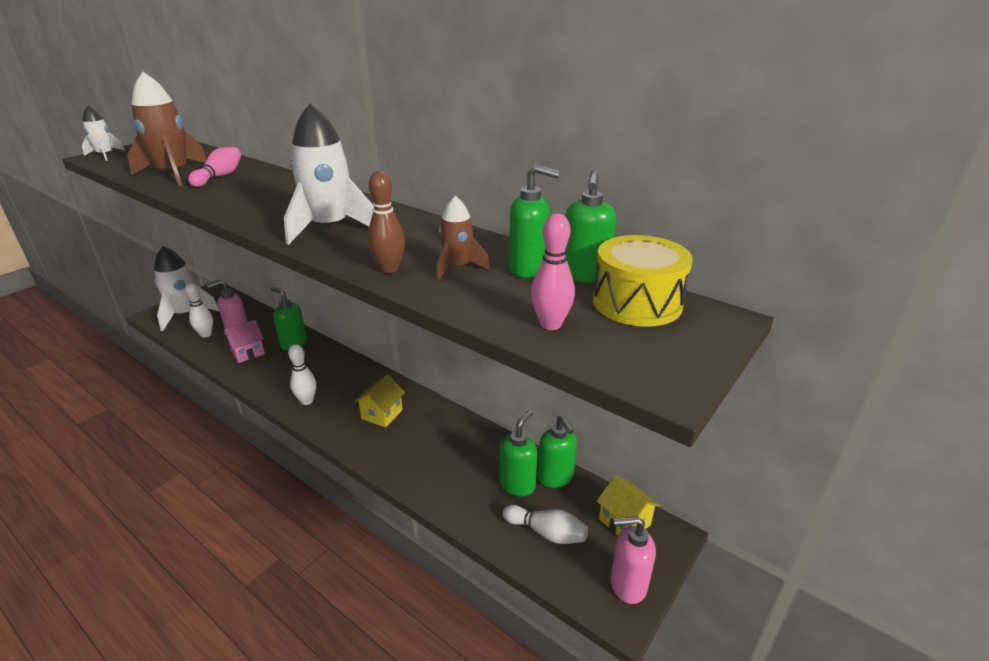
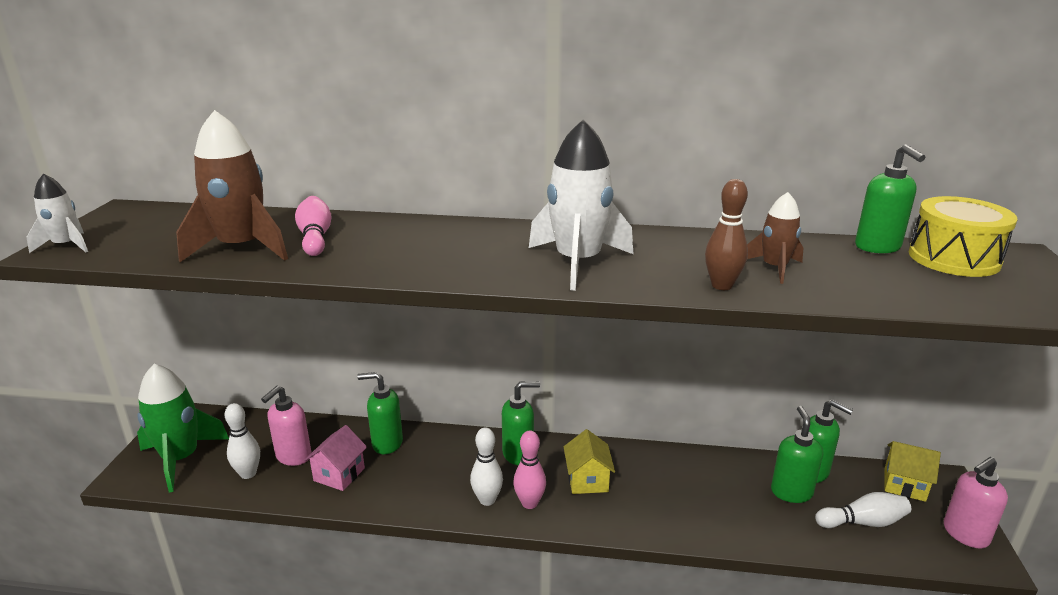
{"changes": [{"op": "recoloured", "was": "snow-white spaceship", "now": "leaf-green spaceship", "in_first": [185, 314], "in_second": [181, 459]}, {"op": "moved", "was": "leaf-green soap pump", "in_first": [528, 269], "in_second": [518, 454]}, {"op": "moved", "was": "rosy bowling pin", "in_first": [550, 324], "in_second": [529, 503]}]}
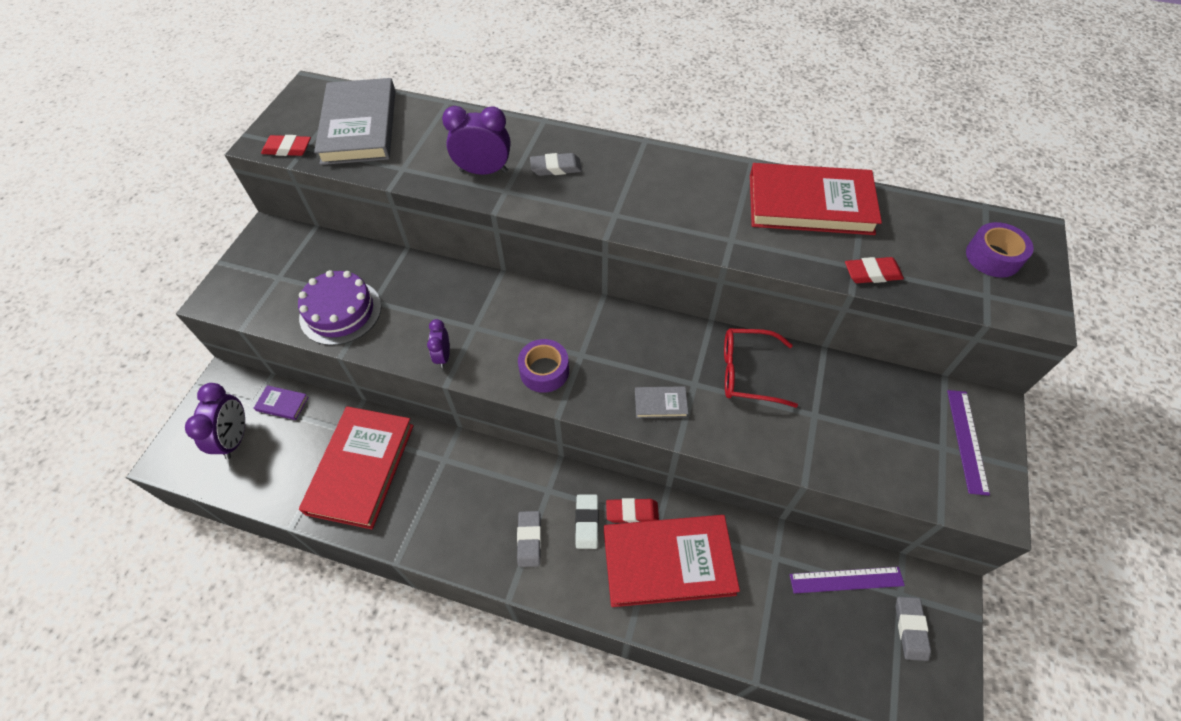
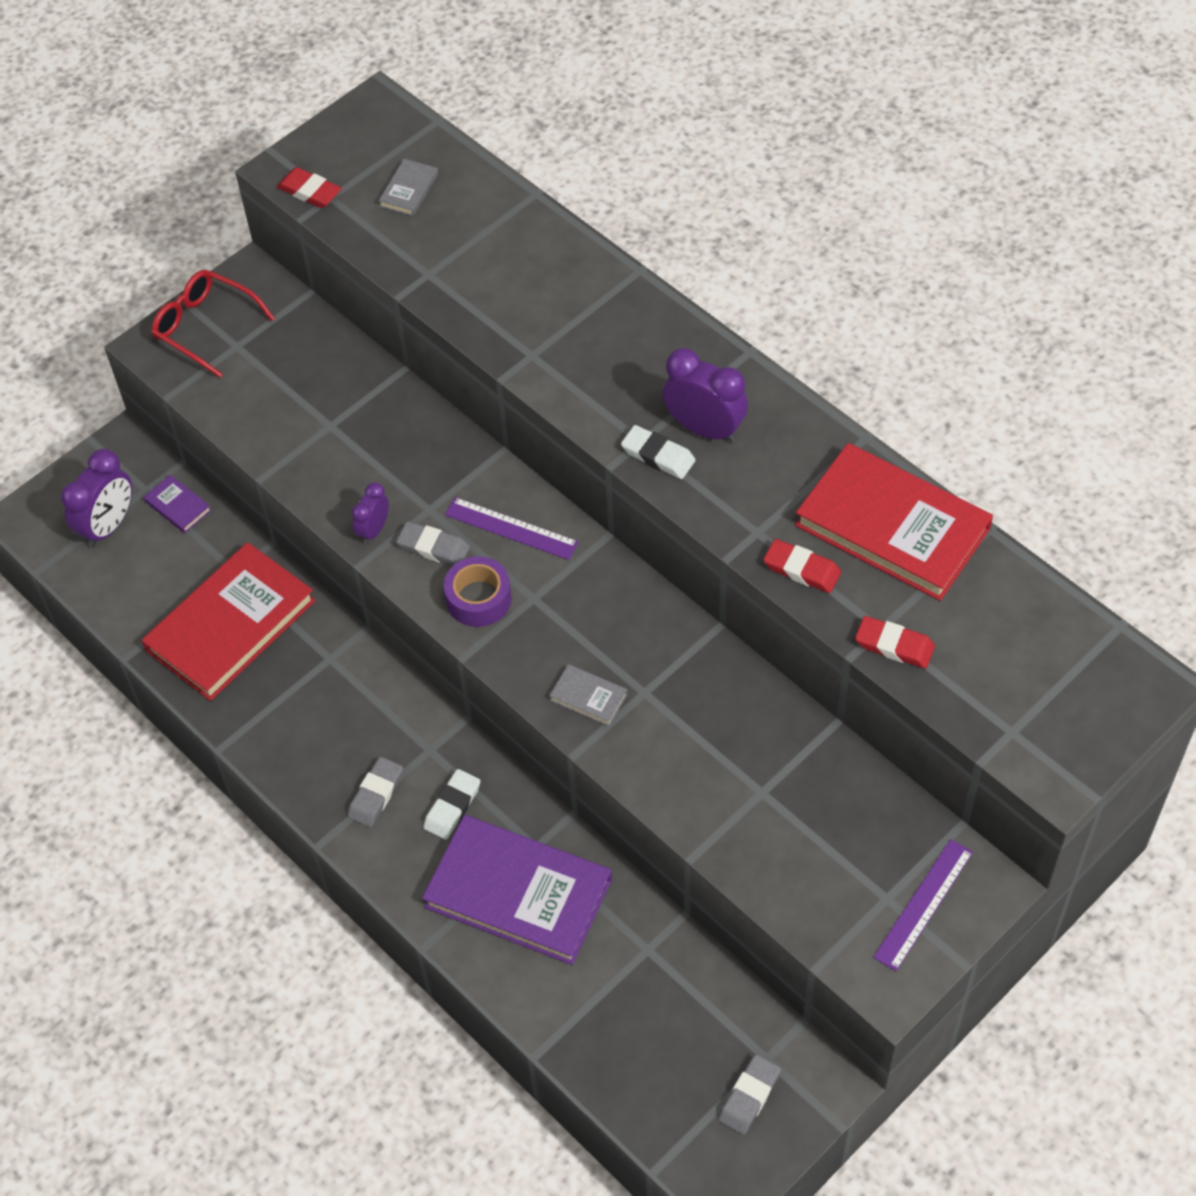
{"changes": [{"op": "removed", "was": "royal purple layer cake", "in_first": [340, 312]}, {"op": "resized", "was": "grey book", "in_first": [359, 126], "in_second": [409, 190], "ratio": 0.41}, {"op": "moved", "was": "royal purple clock", "in_first": [483, 171], "in_second": [705, 428]}, {"op": "moved", "was": "grey eraser", "in_first": [556, 168], "in_second": [433, 547]}, {"op": "recoloured", "was": "red book", "now": "royal purple book", "in_first": [668, 562], "in_second": [518, 893]}, {"op": "moved", "was": "red eraser", "in_first": [632, 512], "in_second": [802, 569]}, {"op": "moved", "was": "red spectacles", "in_first": [747, 372], "in_second": [205, 327]}, {"op": "moved", "was": "royal purple measuring stick", "in_first": [846, 580], "in_second": [511, 529]}, {"op": "removed", "was": "royal purple roll of tape", "in_first": [993, 257]}, {"op": "added", "now": "snow-white eraser", "in_second": [658, 455]}]}
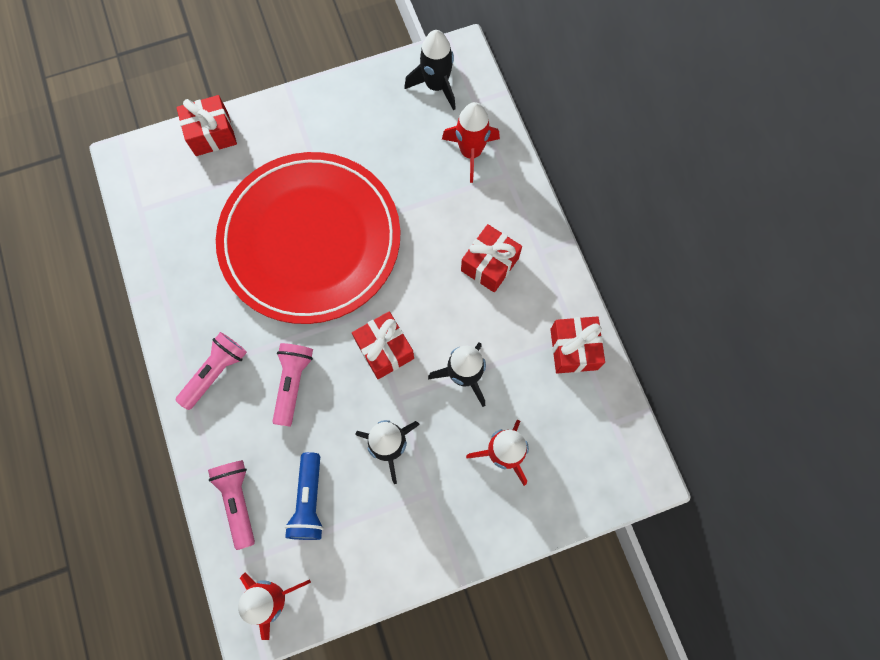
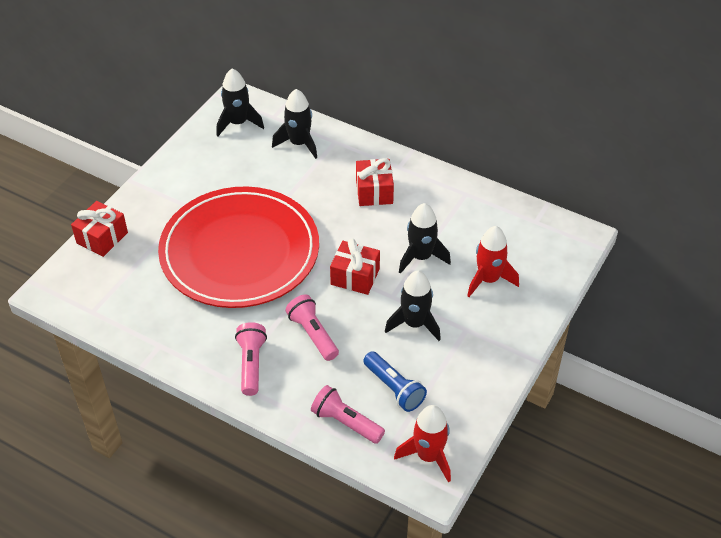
{"changes": [{"op": "recoloured", "was": "red spaceship", "now": "black spaceship", "in_first": [470, 152], "in_second": [299, 143]}, {"op": "removed", "was": "red wrapped gift", "in_first": [573, 349]}]}
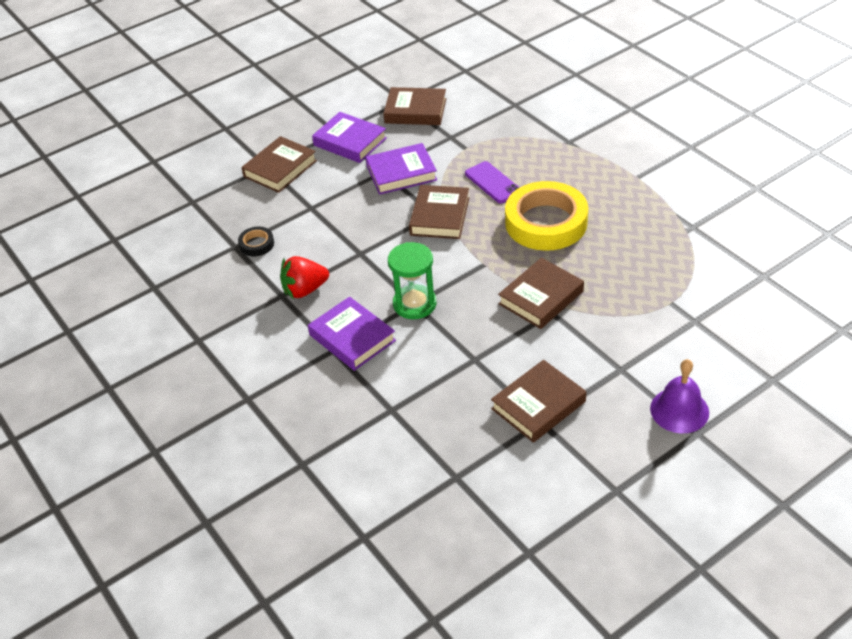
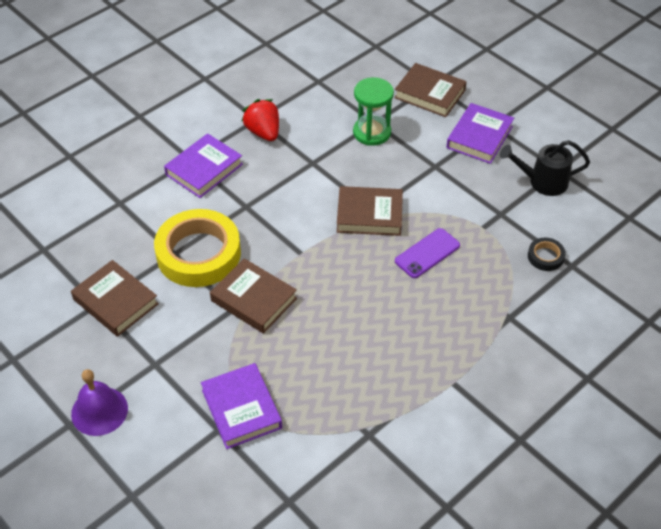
{"changes": [{"op": "moved", "was": "black roll of tape", "in_first": [256, 244], "in_second": [545, 257]}, {"op": "moved", "was": "royal purple book", "in_first": [401, 173], "in_second": [241, 409]}, {"op": "replaced", "was": "dark brown book", "now": "black watering can", "in_first": [415, 111], "in_second": [542, 182]}, {"op": "moved", "was": "leaf-green hourglass", "in_first": [414, 304], "in_second": [372, 132]}, {"op": "moved", "was": "golden roll of tape", "in_first": [546, 222], "in_second": [198, 253]}]}
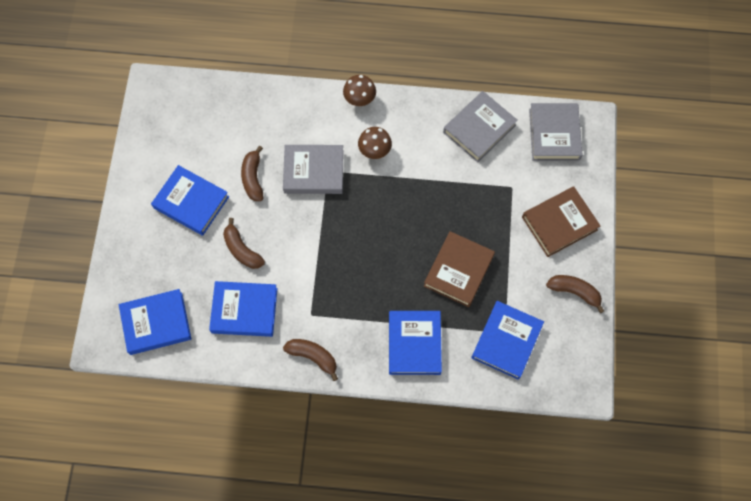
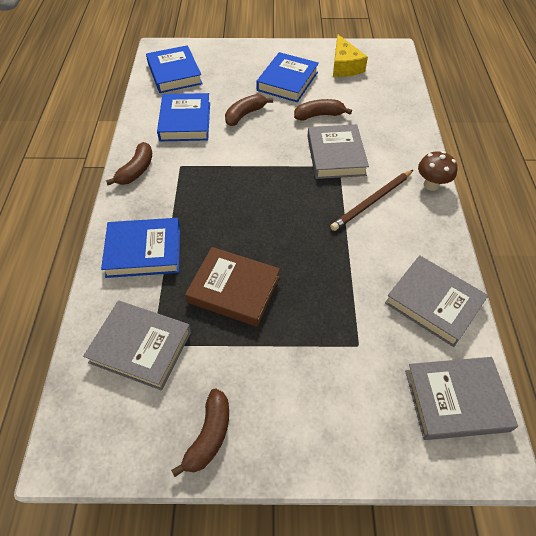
{"changes": [{"op": "replaced", "was": "dark brown fungus", "now": "dark brown lead pencil", "in_first": [374, 151], "in_second": [372, 201]}, {"op": "recoloured", "was": "royal blue book", "now": "grey book", "in_first": [506, 341], "in_second": [141, 347]}, {"op": "removed", "was": "dark brown book", "in_first": [559, 223]}, {"op": "added", "now": "golden cheese", "in_second": [344, 66]}]}
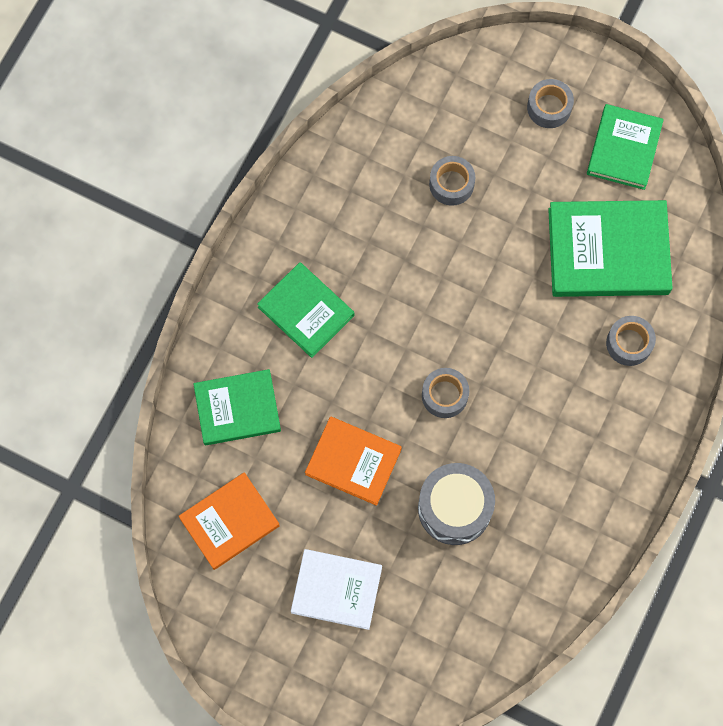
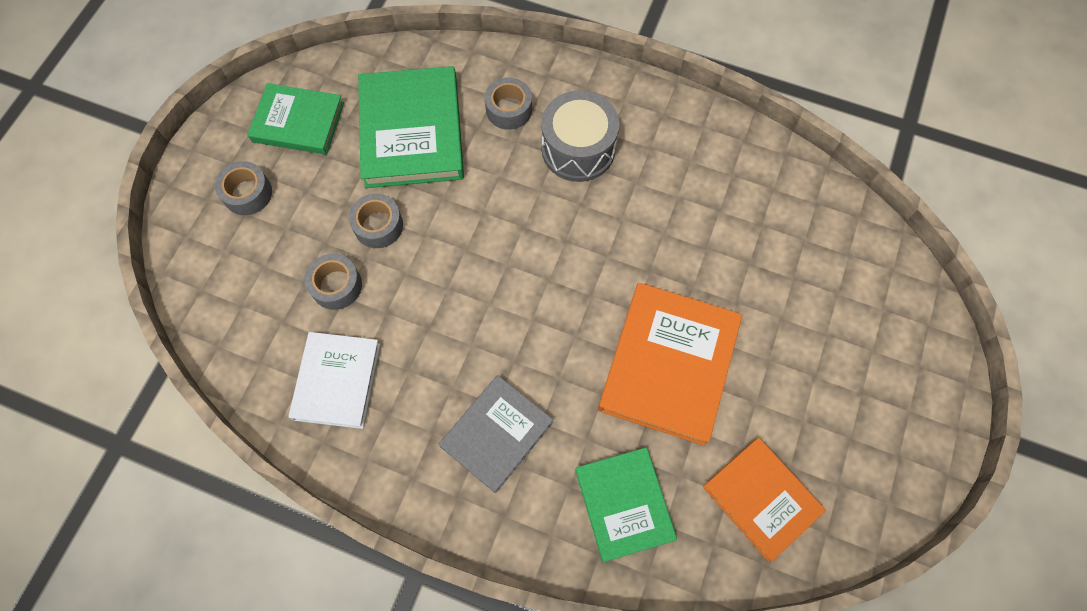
{"changes": [{"op": "recoloured", "was": "leaf-green book", "now": "grey book", "in_first": [306, 311], "in_second": [496, 434]}, {"op": "moved", "was": "snow-white book", "in_first": [336, 590], "in_second": [337, 381]}, {"op": "resized", "was": "orange-coloured book", "in_first": [353, 462], "in_second": [668, 365], "ratio": 1.54}, {"op": "moved", "was": "grey drum", "in_first": [454, 508], "in_second": [578, 149]}, {"op": "moved", "was": "grey roll of tape", "in_first": [444, 395], "in_second": [378, 226]}]}
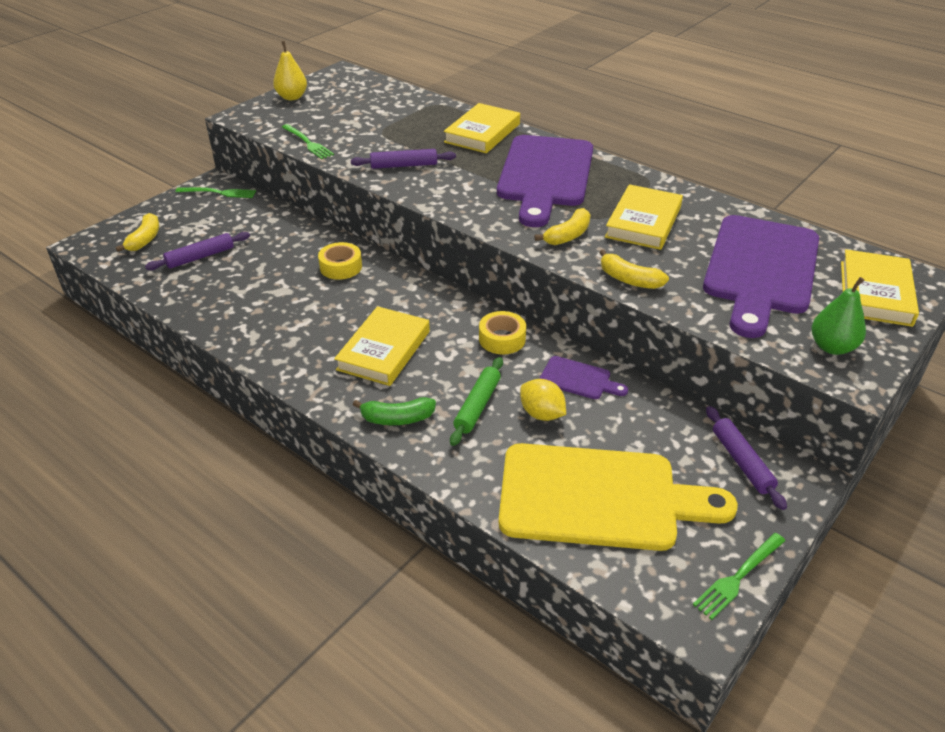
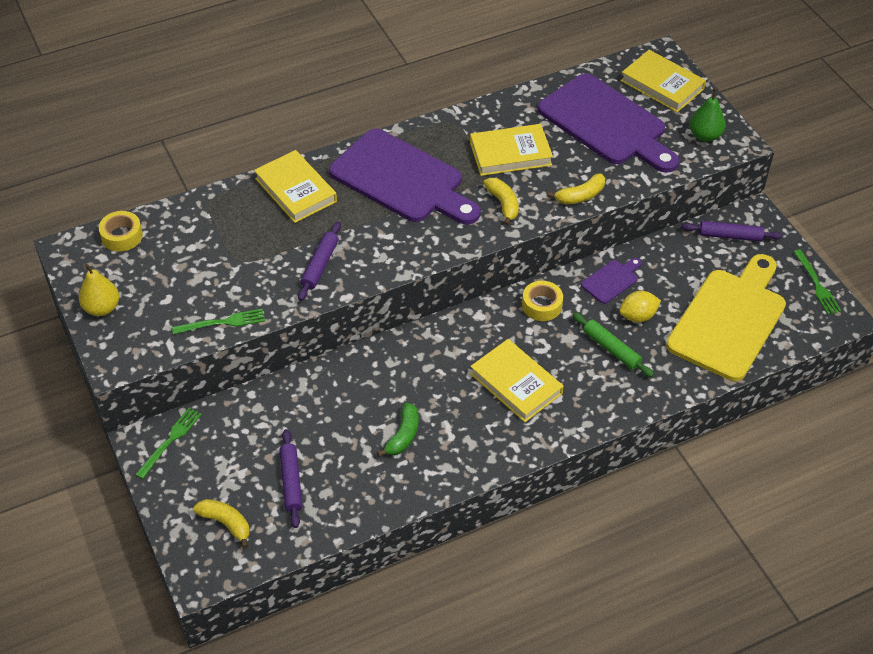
{"changes": [{"op": "moved", "was": "golden roll of tape", "in_first": [341, 267], "in_second": [122, 236]}, {"op": "moved", "was": "leaf-green banana fruit", "in_first": [397, 418], "in_second": [403, 435]}, {"op": "turned", "was": "golden book", "in_first": [643, 222], "in_second": [510, 153], "clockwise": -60}]}
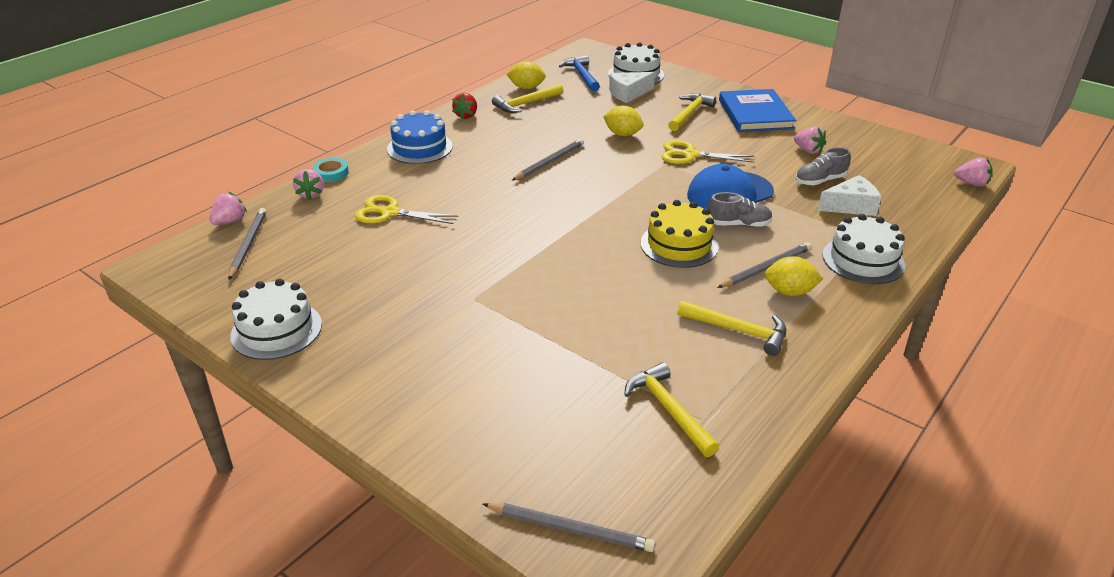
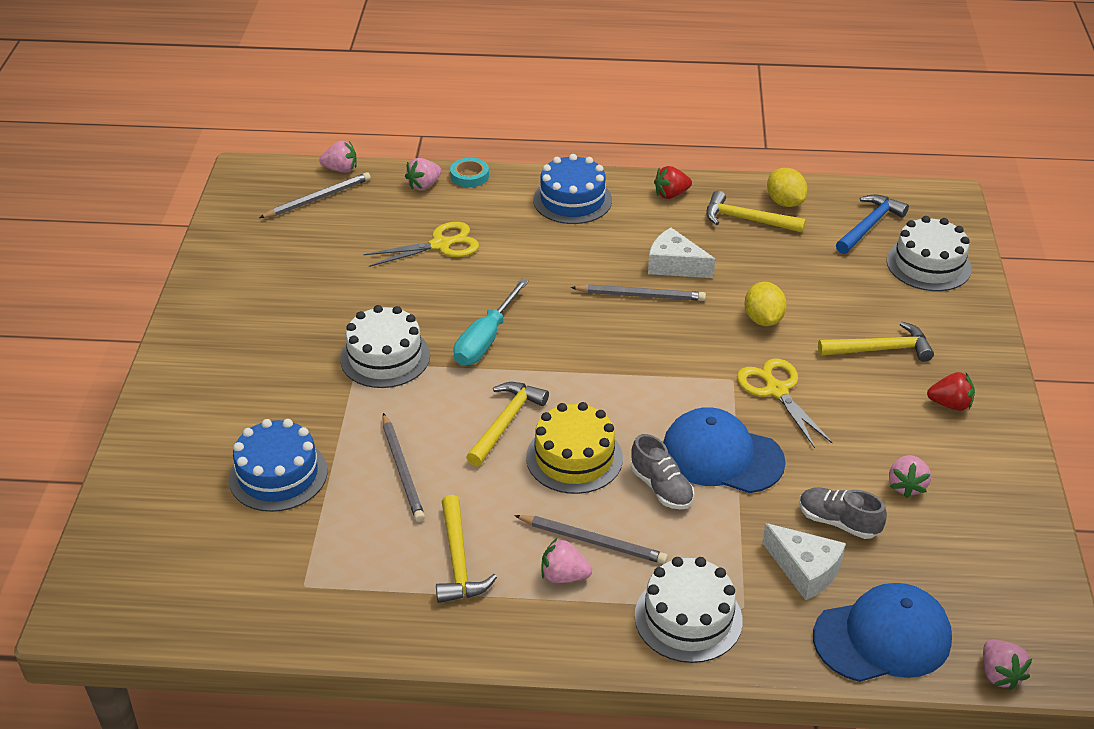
{"changes": [{"op": "moved", "was": "snow-white layer cake", "in_first": [276, 330], "in_second": [385, 357]}, {"op": "turned", "was": "golden shears", "in_first": [390, 213], "in_second": [440, 245], "clockwise": 90}, {"op": "moved", "was": "grey lead pencil", "in_first": [570, 529], "in_second": [402, 470]}, {"op": "moved", "was": "snow-white cheese", "in_first": [628, 93], "in_second": [674, 265]}, {"op": "moved", "was": "golden claw hammer", "in_first": [668, 409], "in_second": [506, 422]}, {"op": "replaced", "was": "royal blue book", "now": "red toy strawberry", "in_first": [755, 114], "in_second": [950, 404]}, {"op": "replaced", "was": "golden lemon", "now": "rosy toy strawberry", "in_first": [789, 292], "in_second": [564, 576]}, {"op": "added", "now": "royal blue layer cake", "in_second": [278, 475]}, {"op": "added", "now": "teal hand screwdriver", "in_second": [485, 340]}, {"op": "added", "now": "royal blue peaked cap", "in_second": [882, 637]}]}
